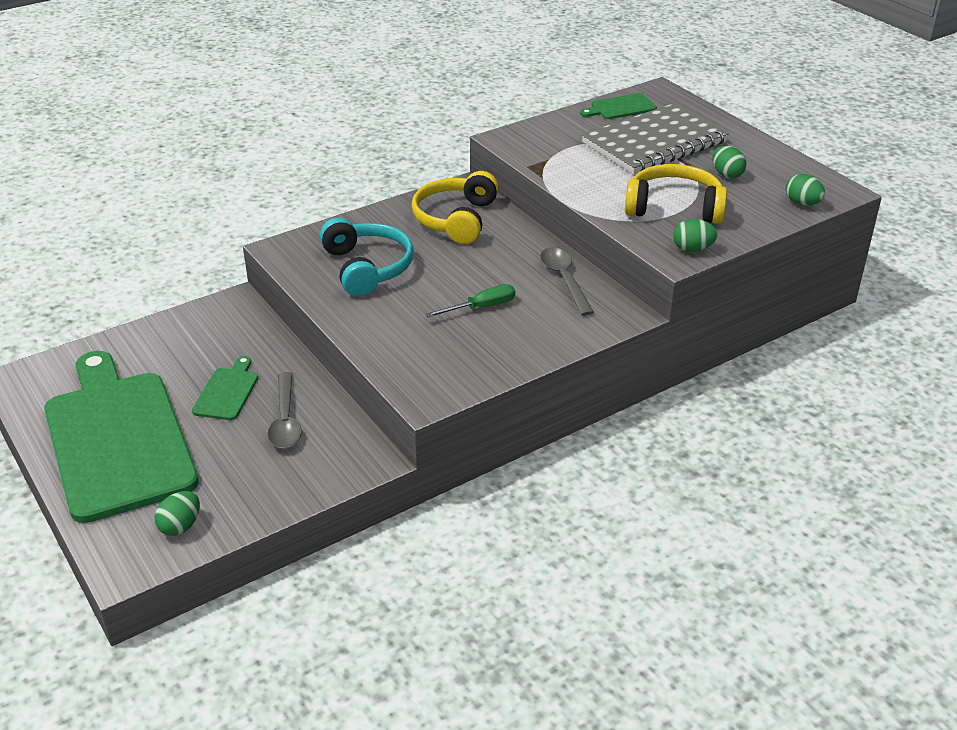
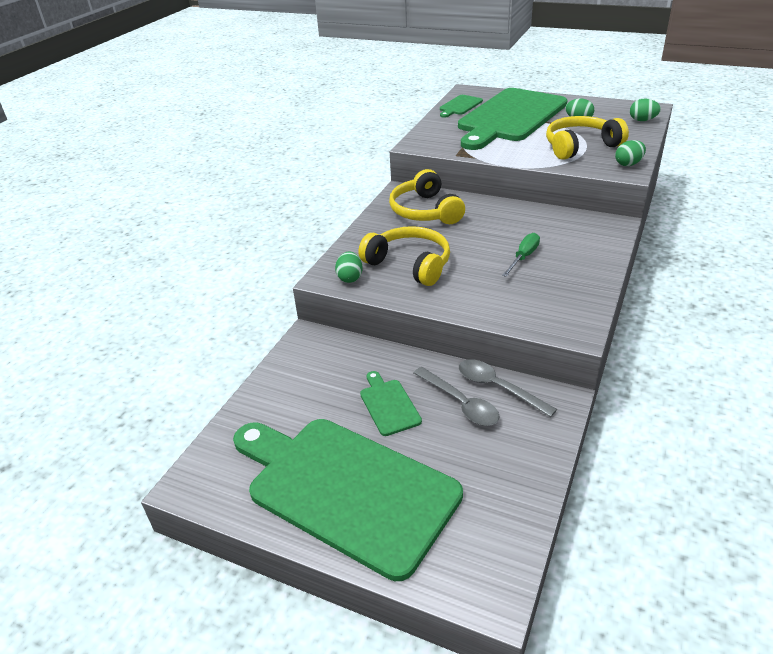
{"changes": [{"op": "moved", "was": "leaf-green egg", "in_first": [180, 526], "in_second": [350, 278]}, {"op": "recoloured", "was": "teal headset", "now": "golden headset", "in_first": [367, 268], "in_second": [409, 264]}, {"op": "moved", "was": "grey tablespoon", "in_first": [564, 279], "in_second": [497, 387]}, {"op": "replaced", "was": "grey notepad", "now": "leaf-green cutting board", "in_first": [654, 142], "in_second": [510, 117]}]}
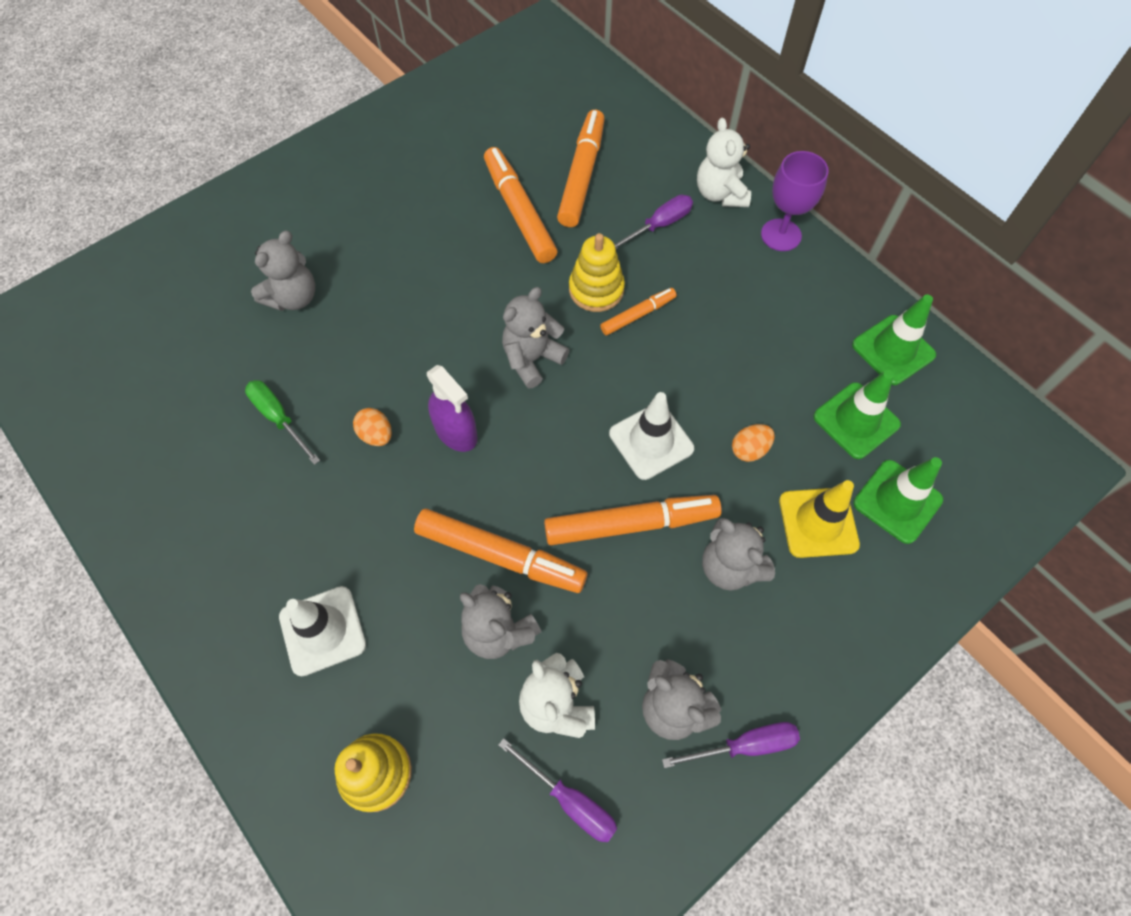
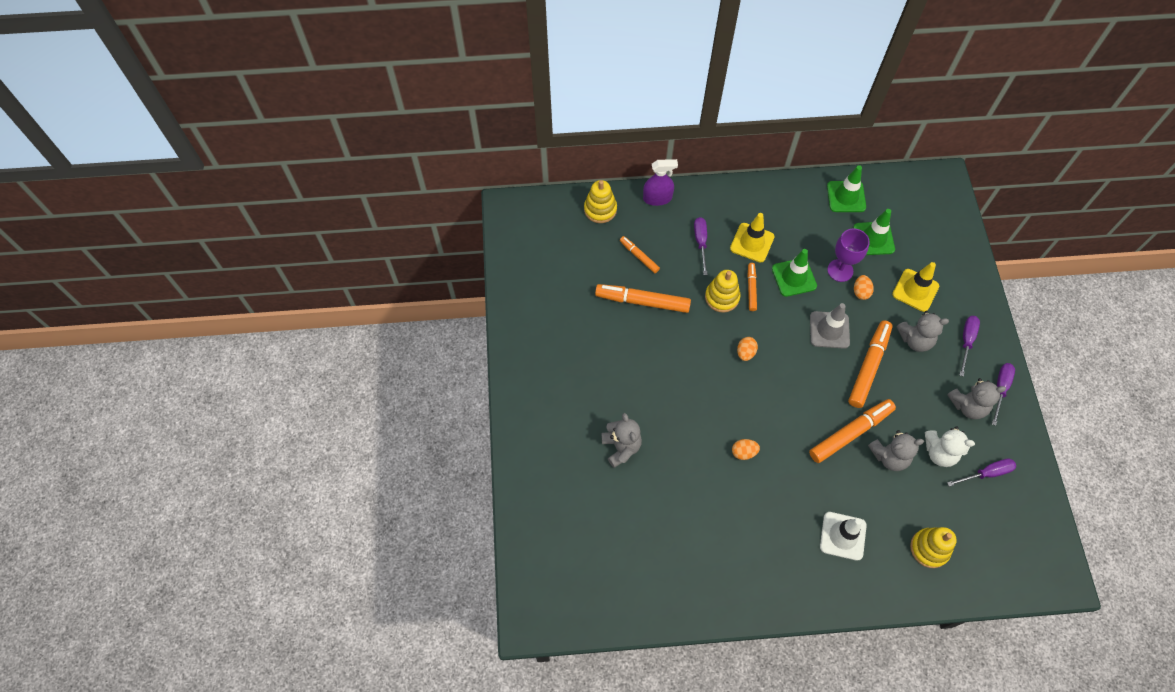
{"changes": [{"op": "removed", "was": "leaf-green hand screwdriver", "in_first": [279, 418]}, {"op": "moved", "was": "royal purple sprayer", "in_first": [456, 432], "in_second": [657, 198]}, {"op": "replaced", "was": "grey teddy bear", "now": "orange-coloured egg", "in_first": [532, 359], "in_second": [745, 353]}, {"op": "resized", "was": "orange-coloured marker pen", "in_first": [581, 175], "in_second": [639, 256], "ratio": 0.55}, {"op": "recoloured", "was": "snow-white traffic cone", "now": "grey traffic cone", "in_first": [651, 441], "in_second": [829, 330]}, {"op": "removed", "was": "snow-white teddy bear", "in_first": [720, 194]}, {"op": "moved", "was": "royal purple chalice", "in_first": [781, 235], "in_second": [840, 270]}, {"op": "moved", "was": "leaf-green traffic cone", "in_first": [897, 501], "in_second": [794, 277]}, {"op": "added", "now": "golden ring stacker", "in_second": [600, 209]}, {"op": "added", "now": "golden traffic cone", "in_second": [752, 242]}, {"op": "added", "now": "royal purple hand screwdriver", "in_second": [966, 341]}]}
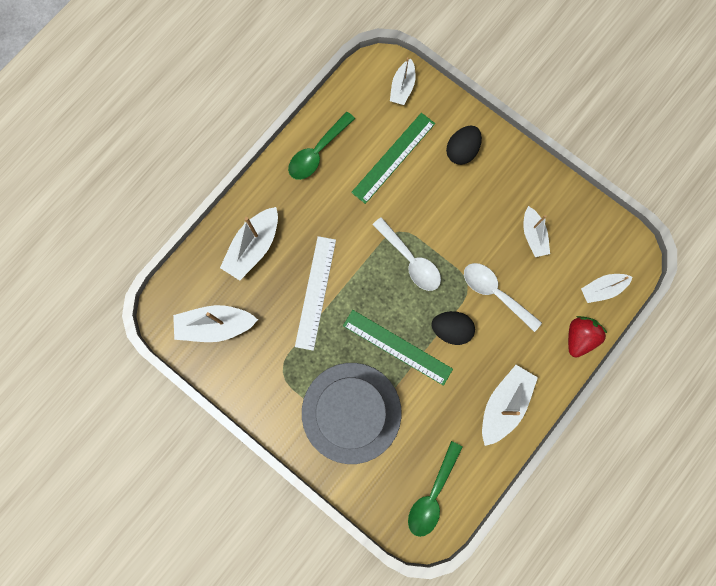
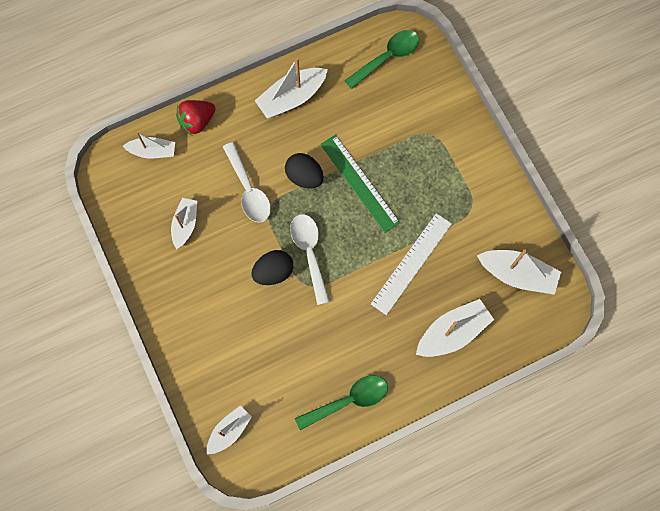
{"changes": [{"op": "removed", "was": "grey hat", "in_first": [351, 412]}, {"op": "removed", "was": "leaf-green measuring stick", "in_first": [393, 158]}, {"op": "moved", "was": "black egg", "in_first": [461, 151], "in_second": [273, 272]}]}
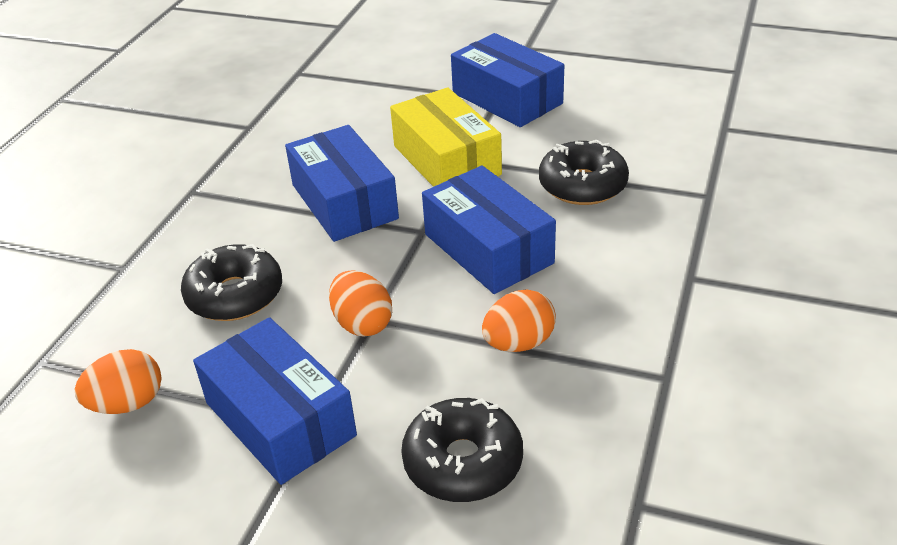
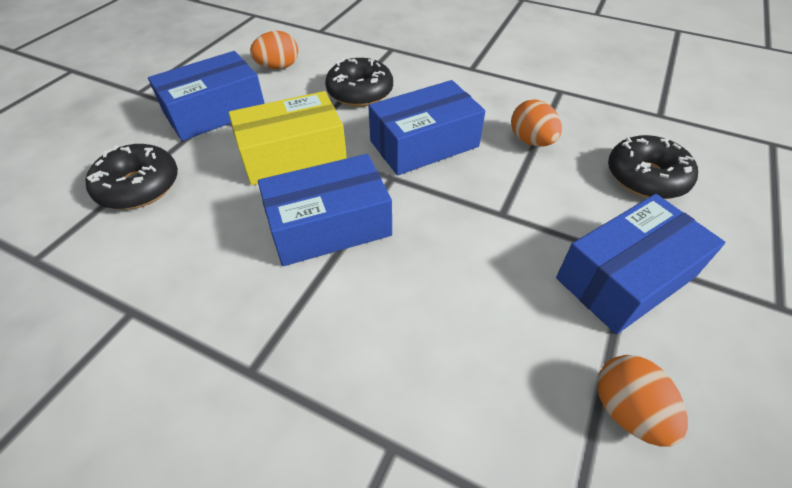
{"changes": [{"op": "moved", "was": "black glazed donut", "in_first": [235, 295], "in_second": [139, 186]}, {"op": "moved", "was": "orange-coloured egg", "in_first": [362, 323], "in_second": [278, 67]}]}
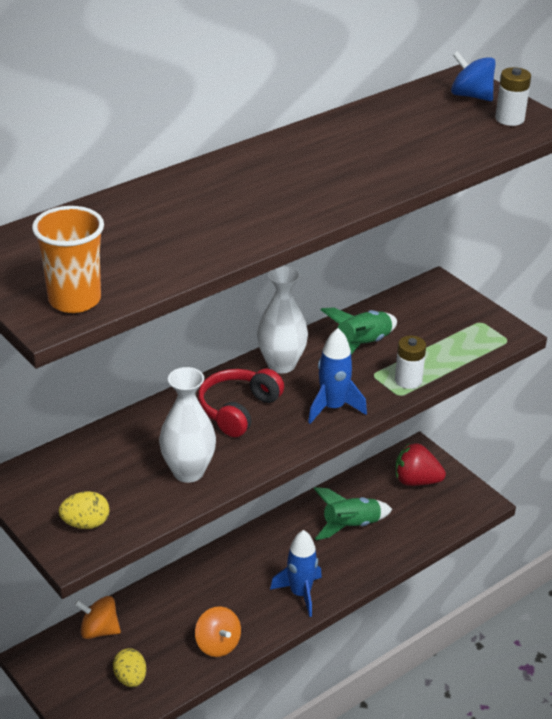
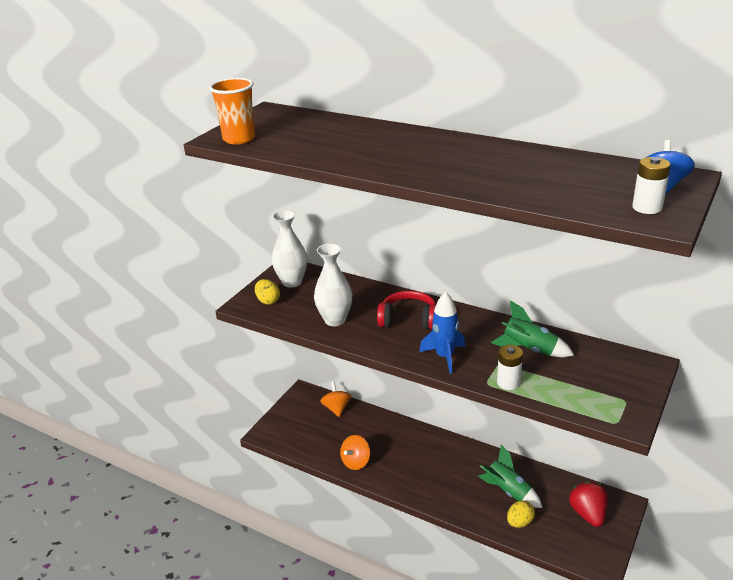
{"changes": [{"op": "moved", "was": "golden egg", "in_first": [130, 678], "in_second": [519, 522]}, {"op": "moved", "was": "snow-white tall vase", "in_first": [281, 364], "in_second": [292, 282]}, {"op": "removed", "was": "royal blue spaceship", "in_first": [300, 593]}]}
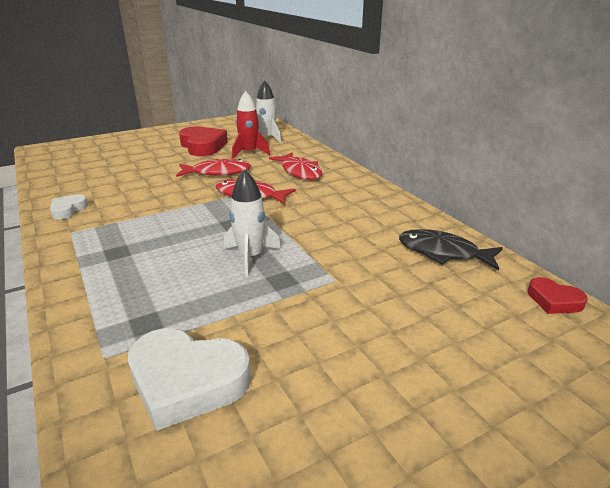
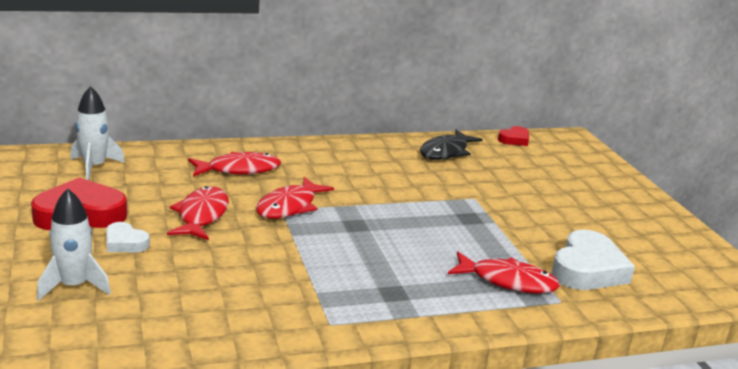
{"changes": [{"op": "moved", "was": "snow-white heart shape", "in_first": [68, 209], "in_second": [125, 243]}, {"op": "moved", "was": "snow-white spaceship", "in_first": [250, 257], "in_second": [74, 286]}, {"op": "removed", "was": "red spaceship", "in_first": [249, 153]}, {"op": "added", "now": "red fish", "in_second": [508, 281]}]}
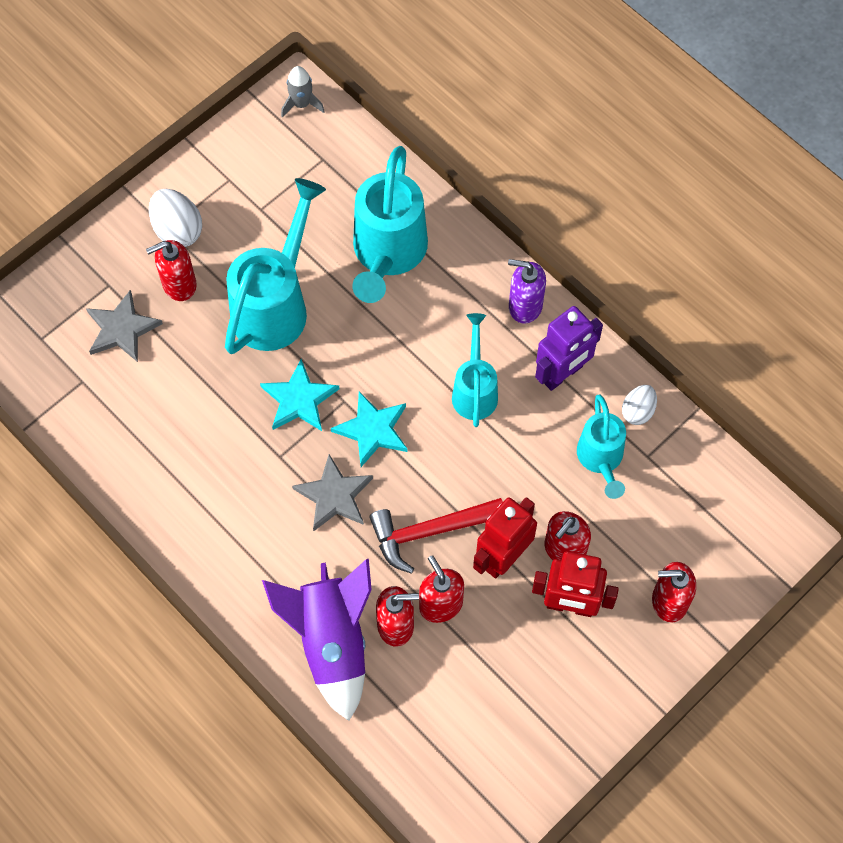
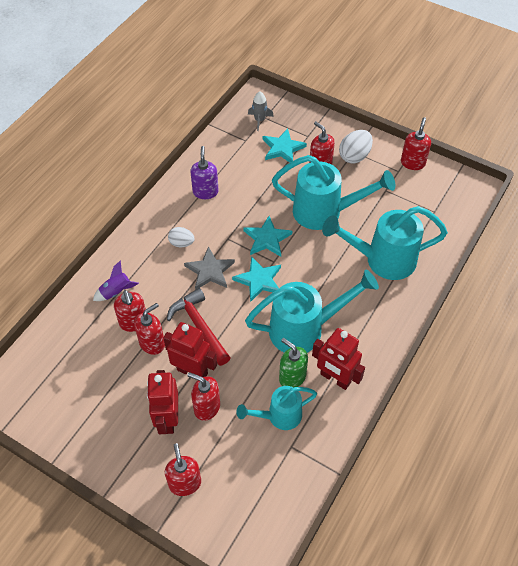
{"changes": [{"op": "recoloured", "was": "grey five-pointed star", "now": "teal five-pointed star", "in_first": [122, 329], "in_second": [282, 148]}, {"op": "resized", "was": "royal purple spaceship", "in_first": [331, 642], "in_second": [116, 292], "ratio": 0.48}, {"op": "moved", "was": "grey spaceship", "in_first": [301, 104], "in_second": [259, 120]}, {"op": "resized", "was": "teal watering can", "in_first": [474, 390], "in_second": [305, 329], "ratio": 1.68}, {"op": "moved", "was": "royal purple soap pump", "in_first": [525, 306], "in_second": [205, 192]}, {"op": "recoloured", "was": "royal purple robot figure", "now": "red robot figure", "in_first": [562, 374], "in_second": [335, 378]}, {"op": "moved", "was": "snow-white egg", "in_first": [638, 411], "in_second": [181, 243]}, {"op": "added", "now": "leaf-green soap pump", "in_second": [292, 377]}, {"op": "added", "now": "red soap pump", "in_second": [412, 163]}]}
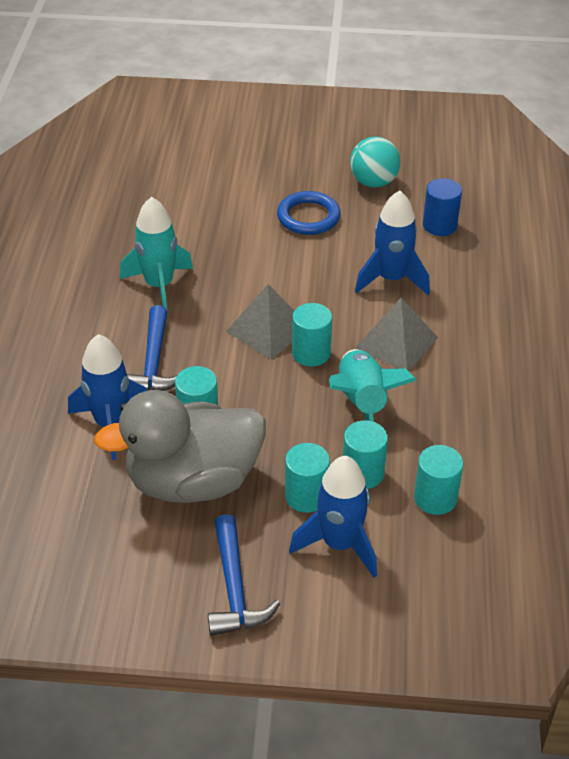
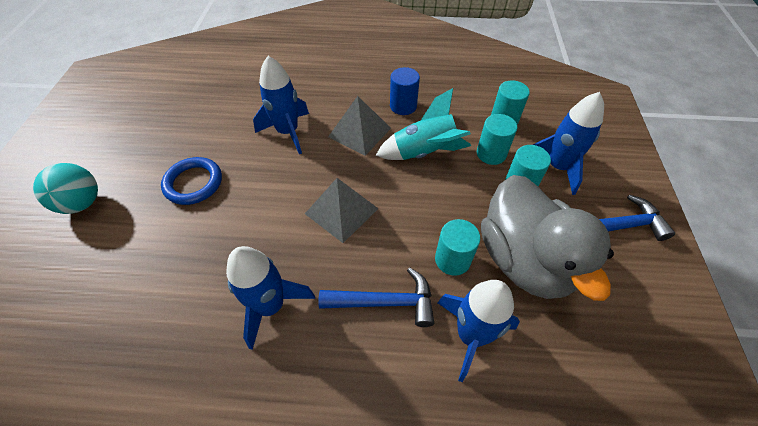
{"changes": [{"op": "recoloured", "was": "teal spaceship", "now": "royal blue spaceship", "in_first": [159, 286], "in_second": [271, 306]}, {"op": "removed", "was": "teal cylinder", "in_first": [311, 353]}, {"op": "moved", "was": "teal play ball", "in_first": [373, 182], "in_second": [82, 203]}, {"op": "moved", "was": "royal blue cylinder", "in_first": [439, 225], "in_second": [403, 106]}]}
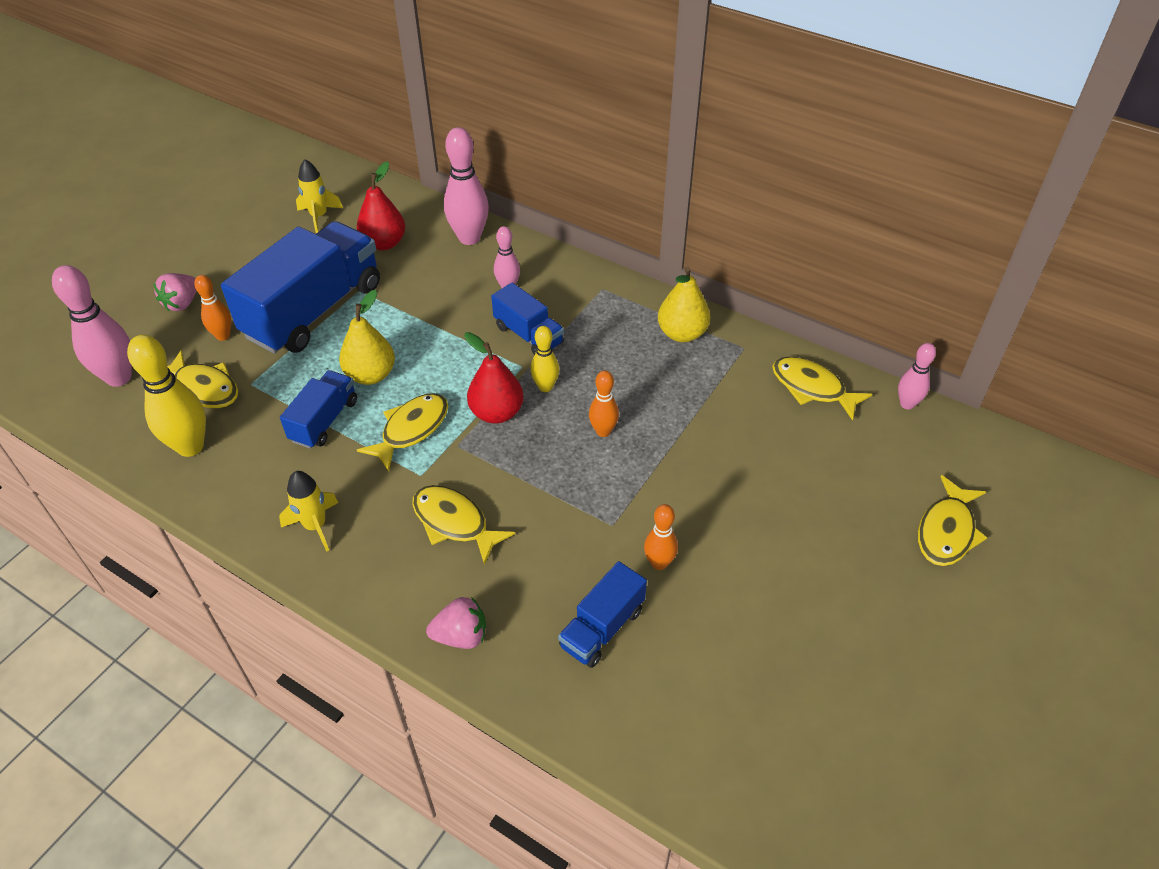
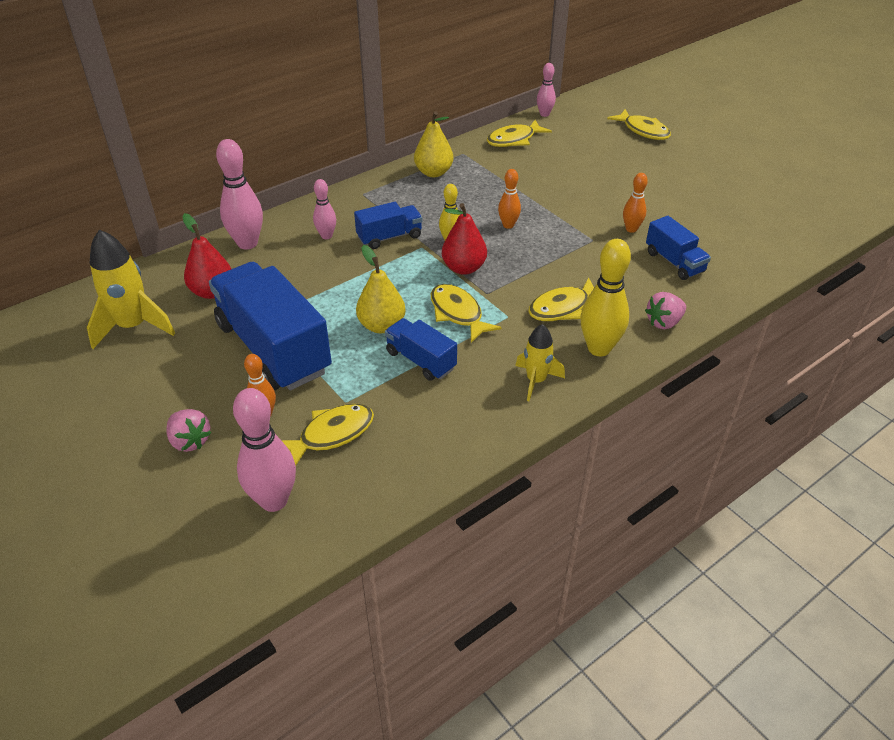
{"changes": [{"op": "moved", "was": "golden bowling pin", "in_first": [190, 446], "in_second": [599, 348]}, {"op": "resized", "was": "golden spaceship", "in_first": [319, 216], "in_second": [133, 326], "ratio": 1.65}, {"op": "turned", "was": "rosy toy strawberry", "in_first": [461, 636], "in_second": [664, 322], "clockwise": -135}]}
